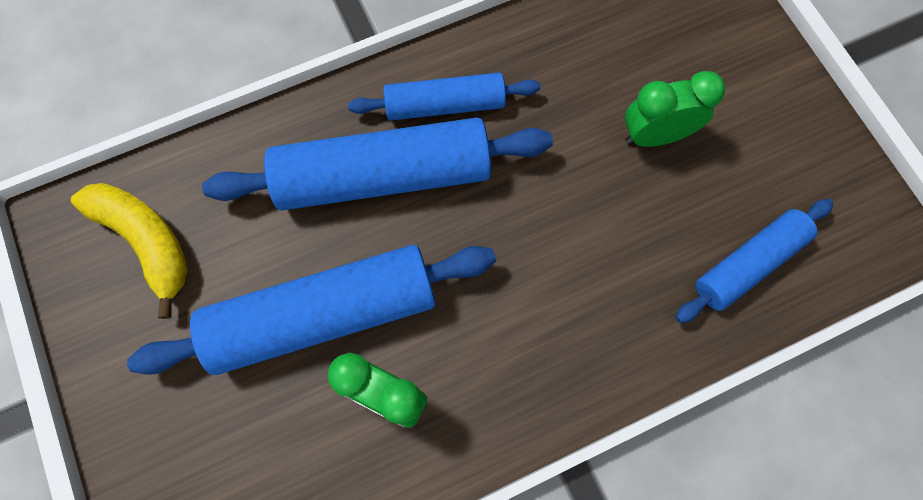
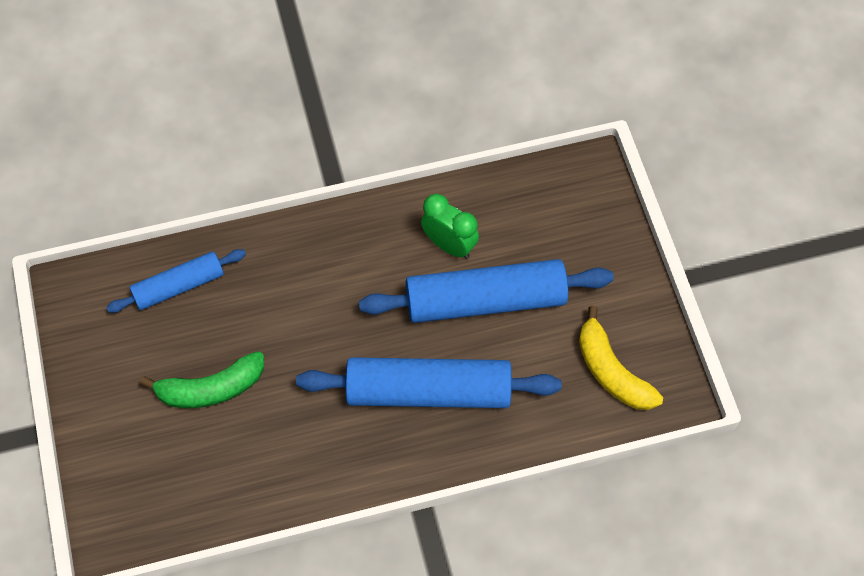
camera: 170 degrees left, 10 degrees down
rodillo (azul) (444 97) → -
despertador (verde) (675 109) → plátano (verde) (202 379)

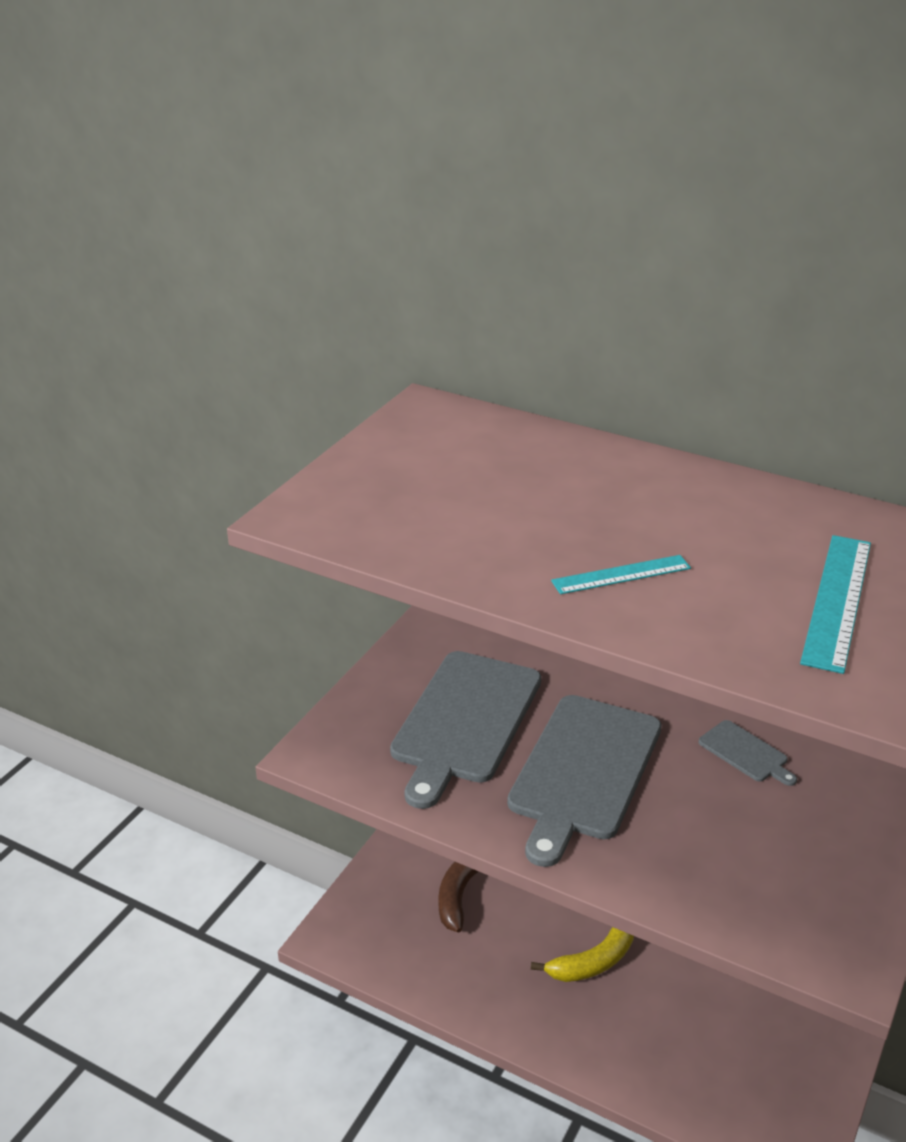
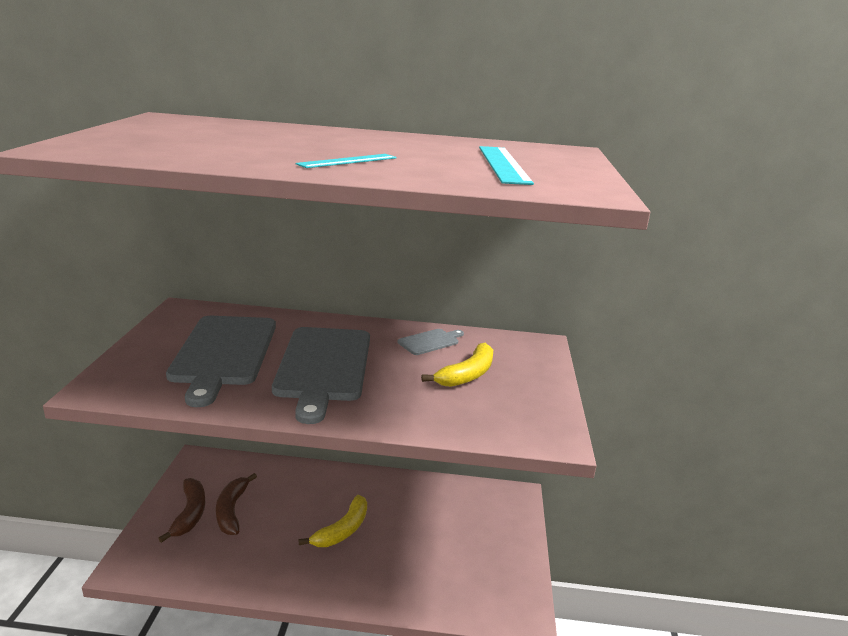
camera: 25 degrees left, 10 degrees down
- → plátano (marrón) (182 510)
- → plátano (amarillo) (457 365)
tabla de cortar (gris) (747 753) → tabla de cortar (gris) (430 342), 60 degrees counterclockwise

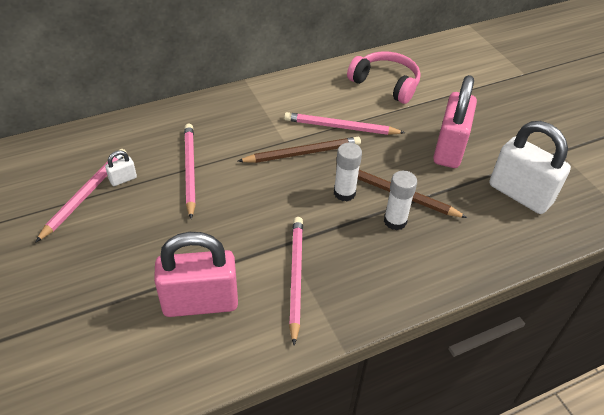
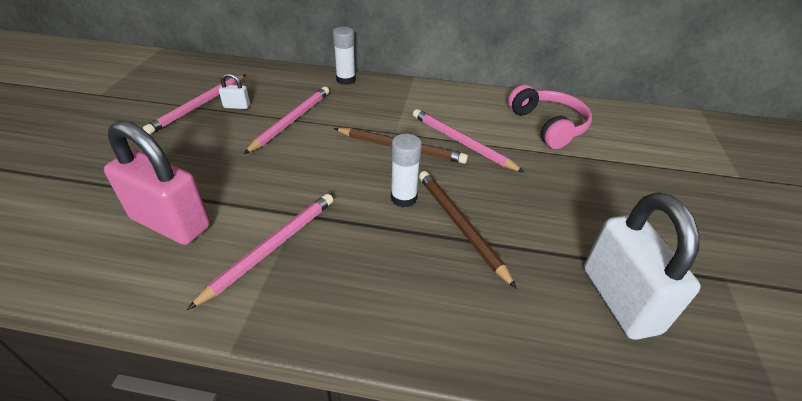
camera: 35 degrees right, 5 degrees down
candado (rosa) (455 121) → -
barra de pegamento (blanco) (400 200) → barra de pegamento (blanco) (344 56), shifted
lápiz (rosa) (81 196) → lápiz (rosa) (194 104), 150 degrees clockwise

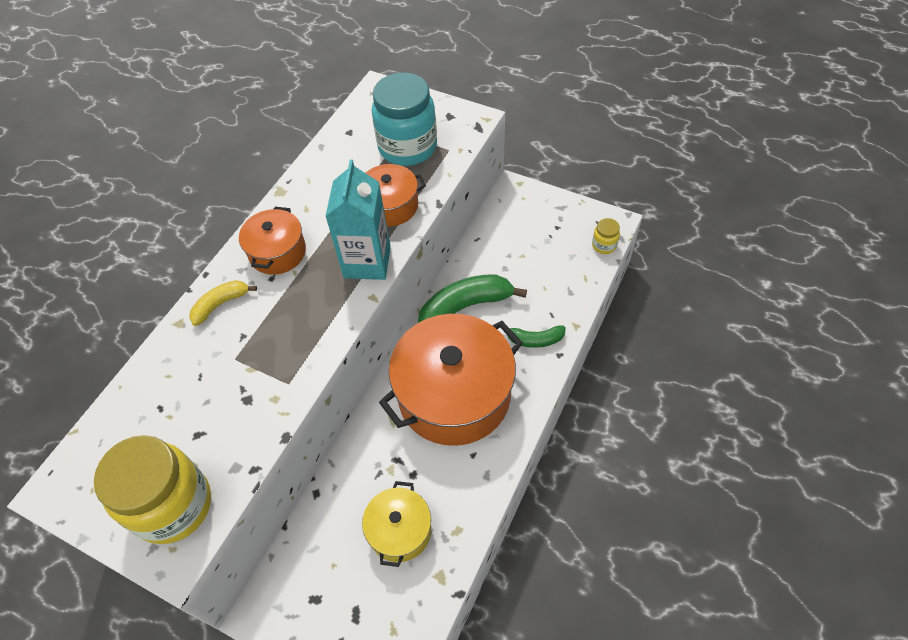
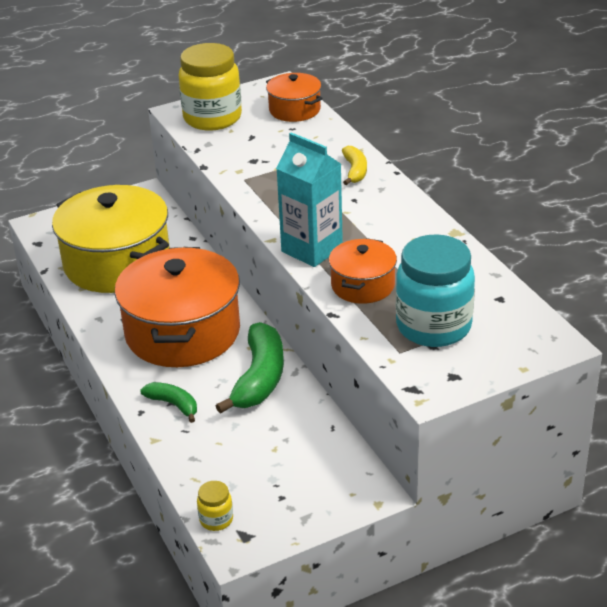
camera: 125 degrees right, 20 degrees down
olla (naranja) (272 241) → olla (naranja) (294 97), shifted
plátano (verde) (536 337) → plátano (verde) (168 402), 90 degrees clockwise
olla (amarillo) (396 524) → olla (amarillo) (111 239), x1.98

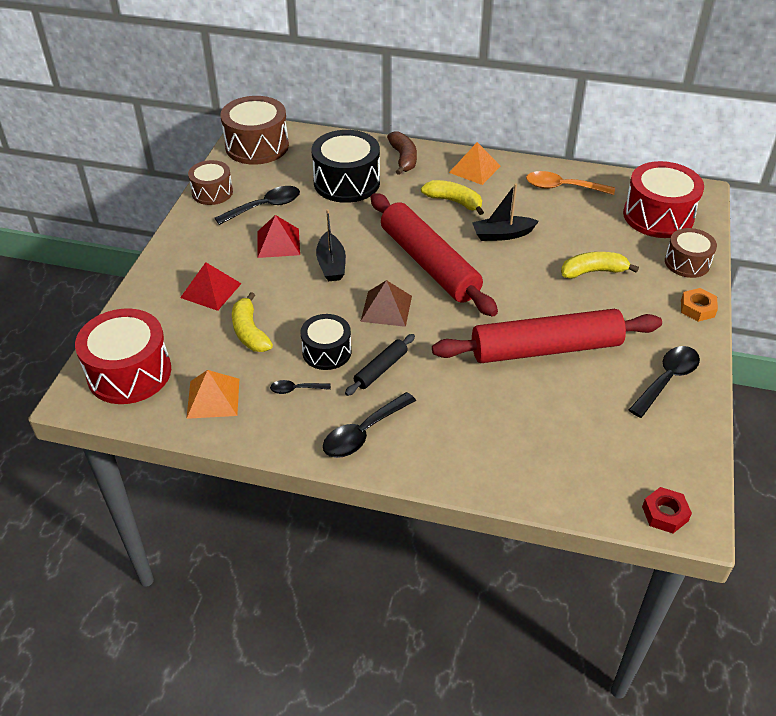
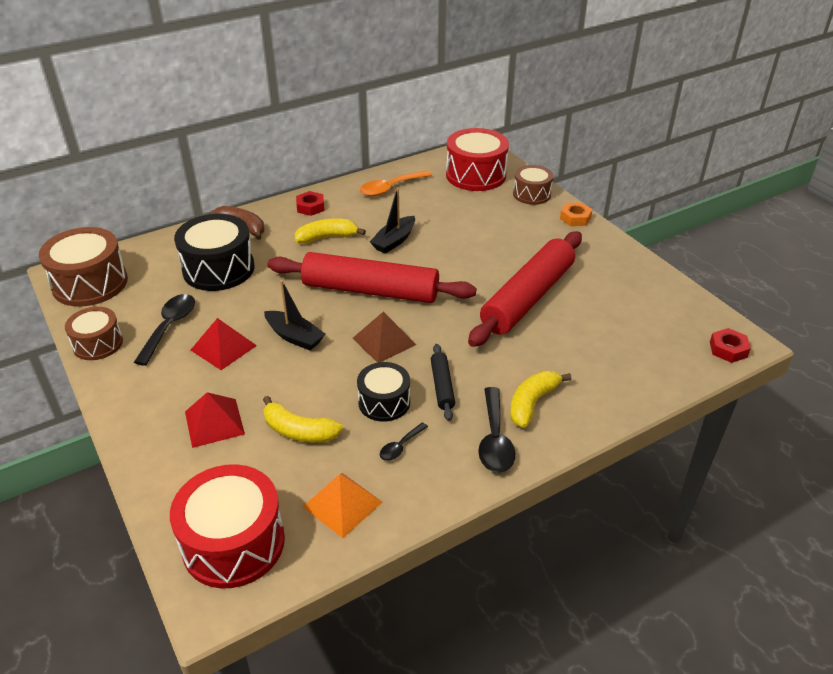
camera: 45 degrees left, 5 degrees down
cuchara (negro) (664 382) → -
plátano (amarillo) (600 265) → plátano (amarillo) (540 399), shifted
pirámide (naranja) (475 163) → tuerca (rojo) (310 203)

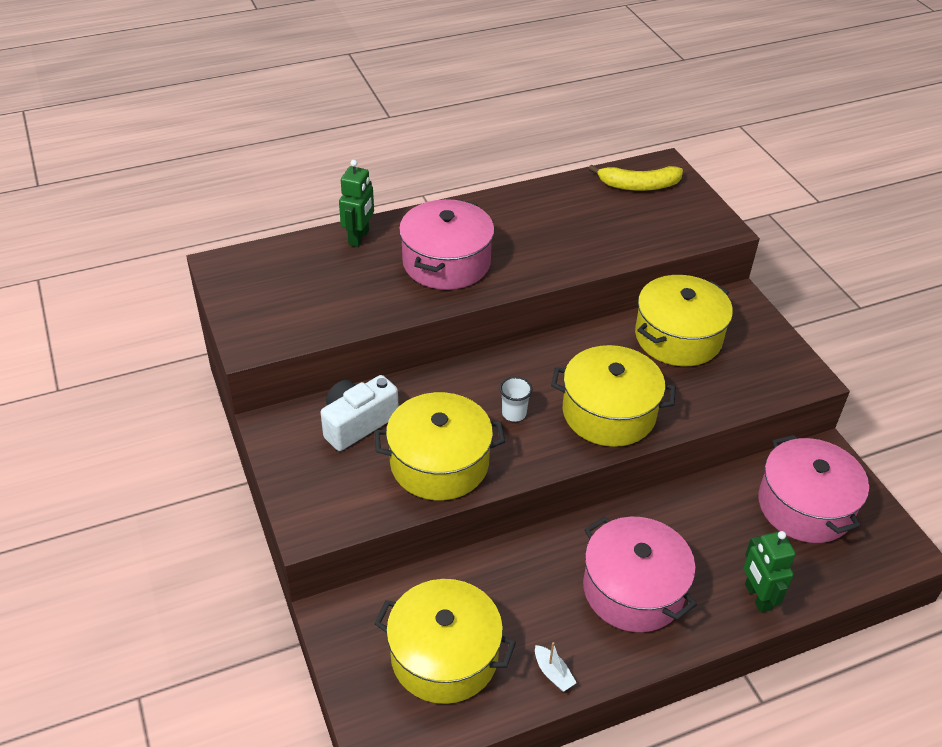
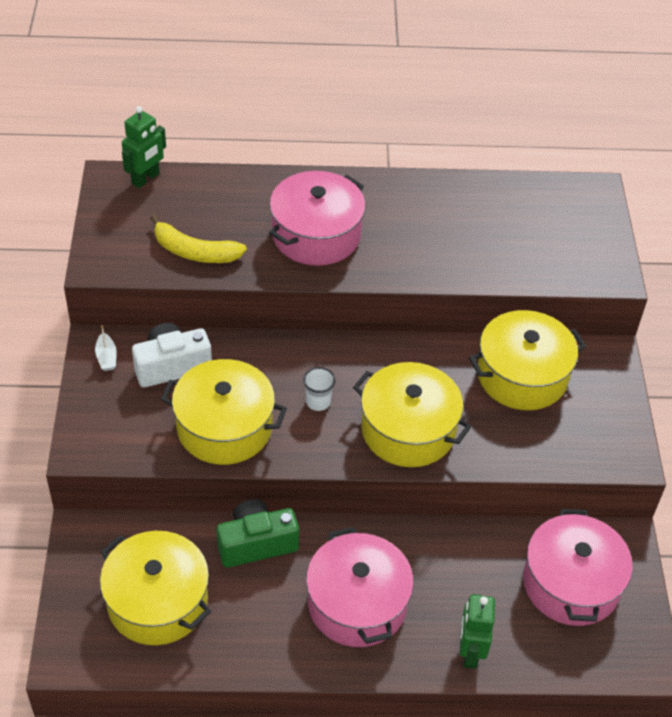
camera: 20 degrees right, 5 degrees up
- → cámara (verde) (258 533)
robot (verde) (356 203) → robot (verde) (144 147), shifted
barco (blanco) (556 667) → barco (blanco) (106 348), shifted
plátano (amarillo) (636 178) → plátano (amarillo) (199 238), shifted

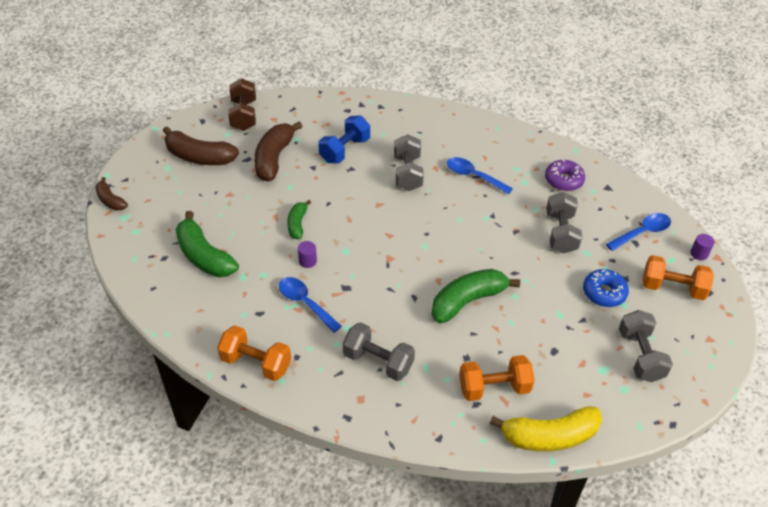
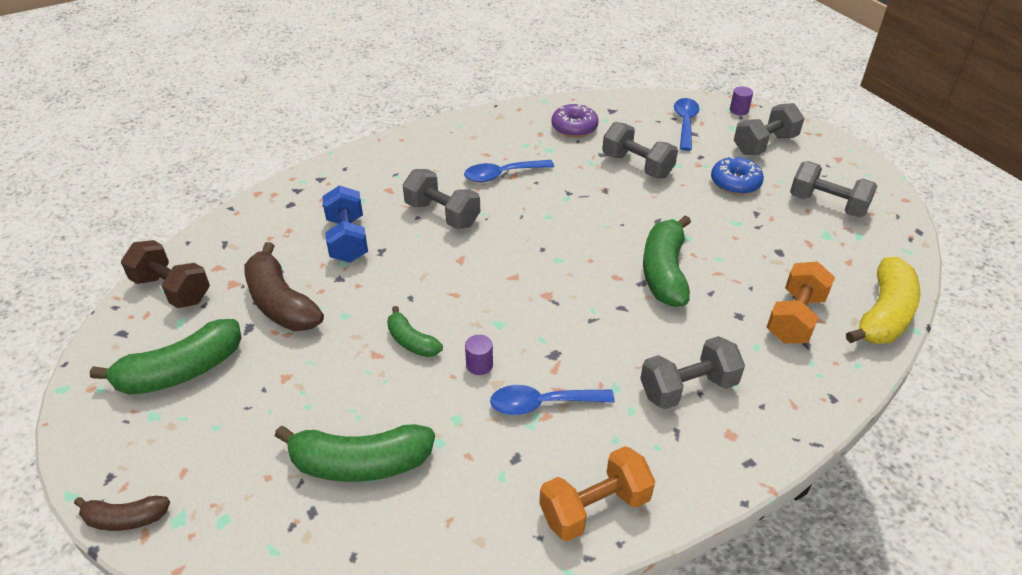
camera: 50 degrees left, 5 degrees down
plátano (marrón) (201 145) → plátano (verde) (165 357)
mancuerna (naranja) (678 277) → mancuerna (gris) (769 129)

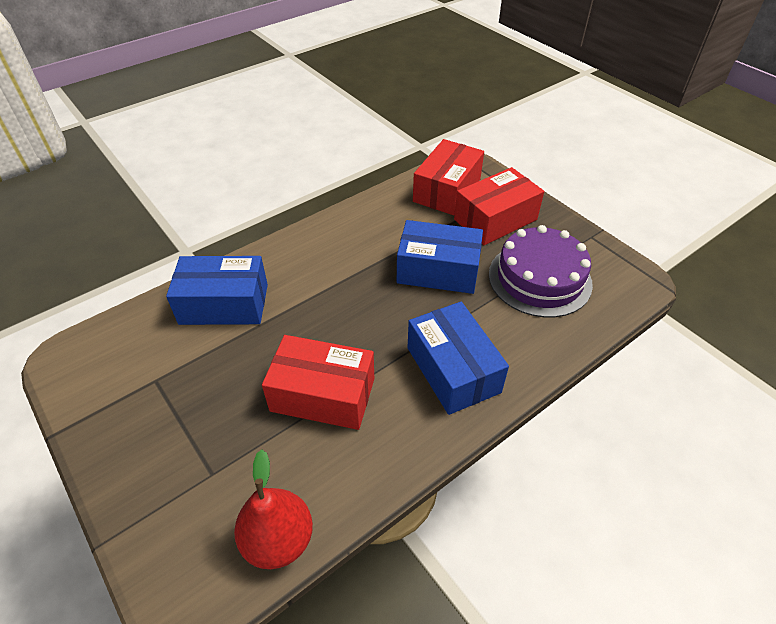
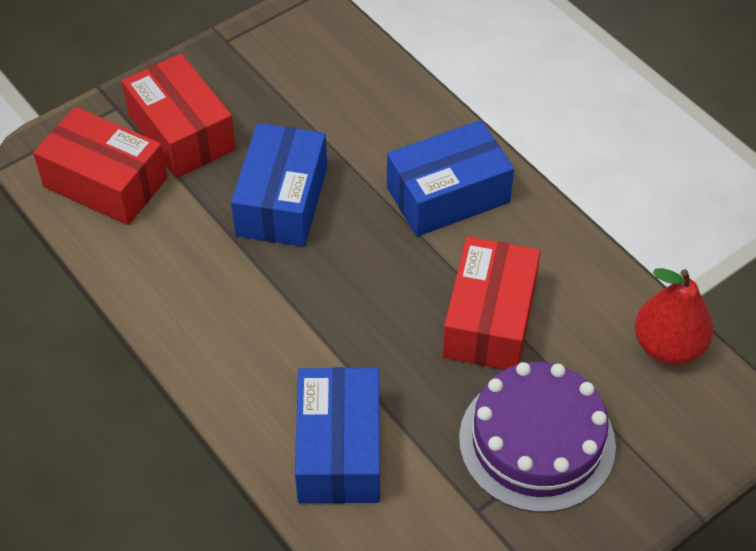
camera: 90 degrees left, 5 degrees up
tarta (morado) (541 271) → tarta (morado) (537 437), shifted

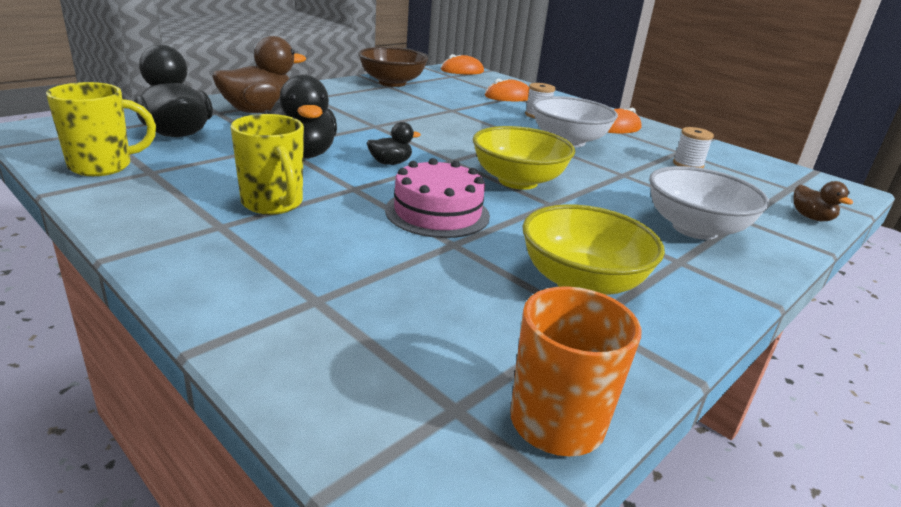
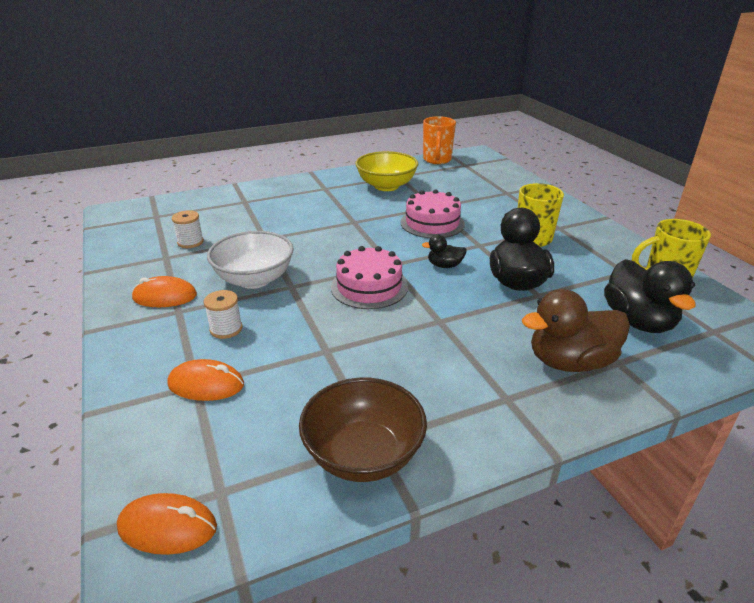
camera: 155 degrees left, 5 degrees up
cuenco (amarillo) (524 158) → -
cuenco (blanco) (709 203) → -
pato (marrón) (823 201) → -
- → tarta (rosa) (369 277)

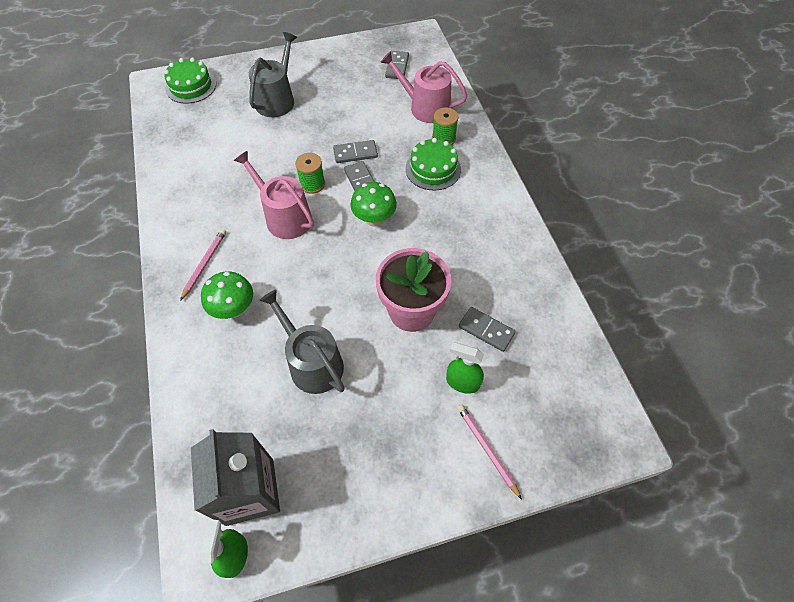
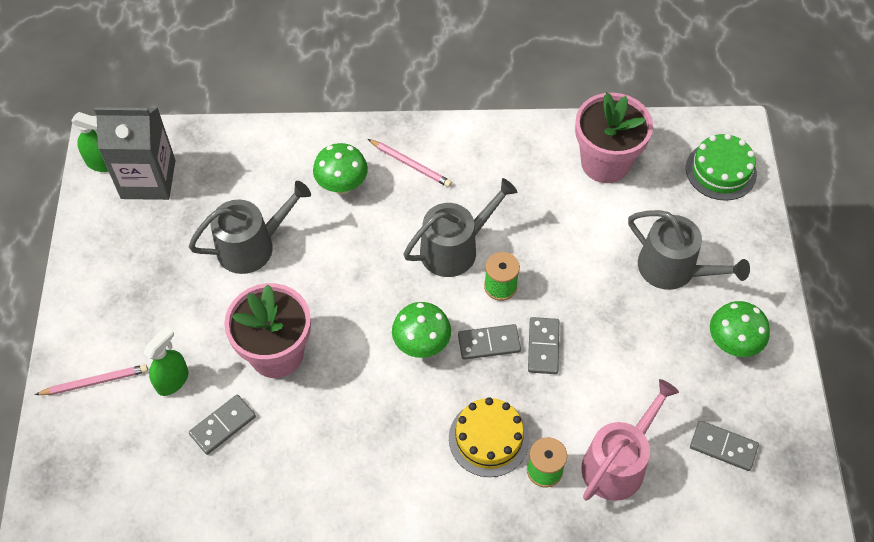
camera: 105 degrees right, 0 degrees up
- → maceta (rosa) (614 138)
- → seta (verde) (740 329)
regadera (rosa) (274 195) → regadera (gris) (460 227)
tarta (verde) (433 164) → tarta (amarillo) (489 437)

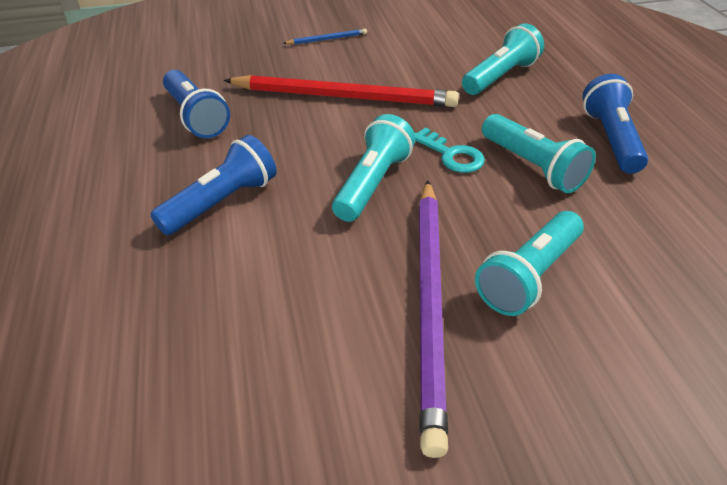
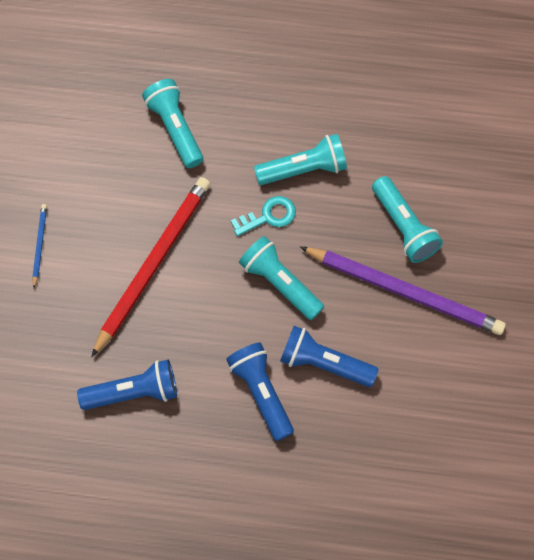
camera: 70 degrees left, 25 degrees up
lámpara de mano (azul) (615 124) → lámpara de mano (azul) (329 356), shifted

